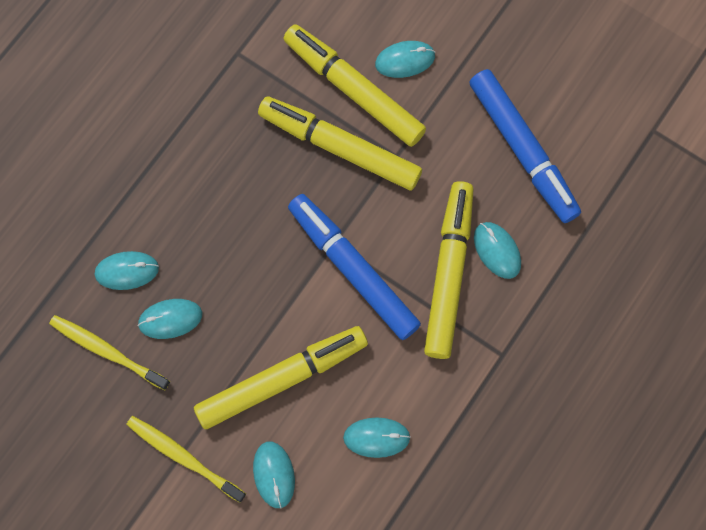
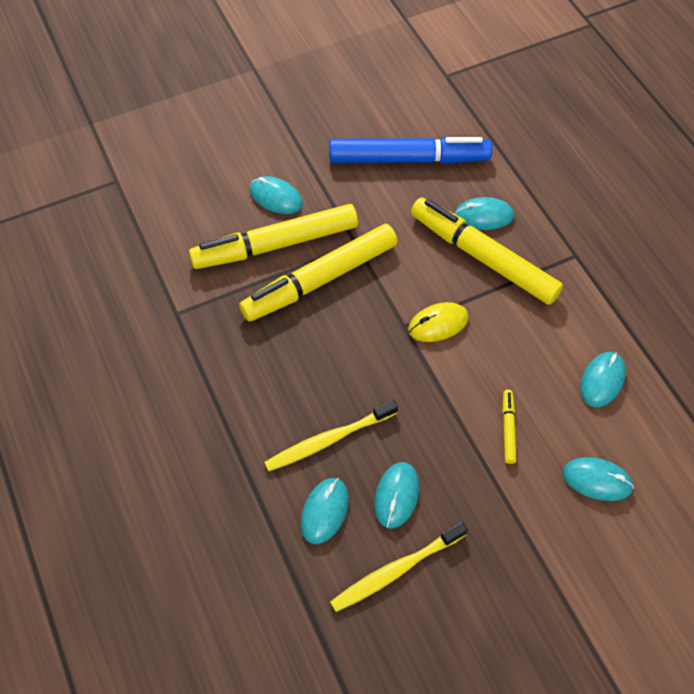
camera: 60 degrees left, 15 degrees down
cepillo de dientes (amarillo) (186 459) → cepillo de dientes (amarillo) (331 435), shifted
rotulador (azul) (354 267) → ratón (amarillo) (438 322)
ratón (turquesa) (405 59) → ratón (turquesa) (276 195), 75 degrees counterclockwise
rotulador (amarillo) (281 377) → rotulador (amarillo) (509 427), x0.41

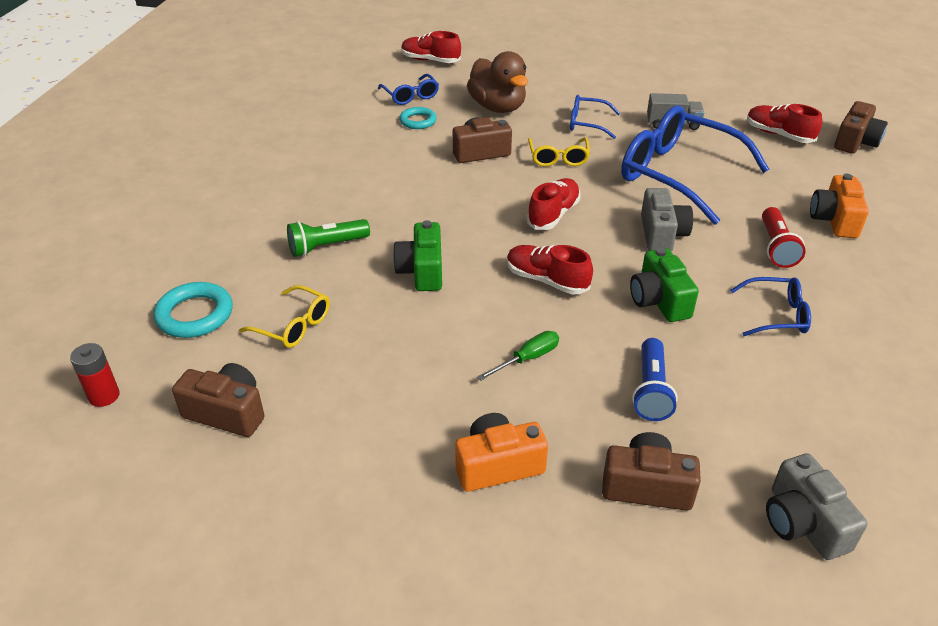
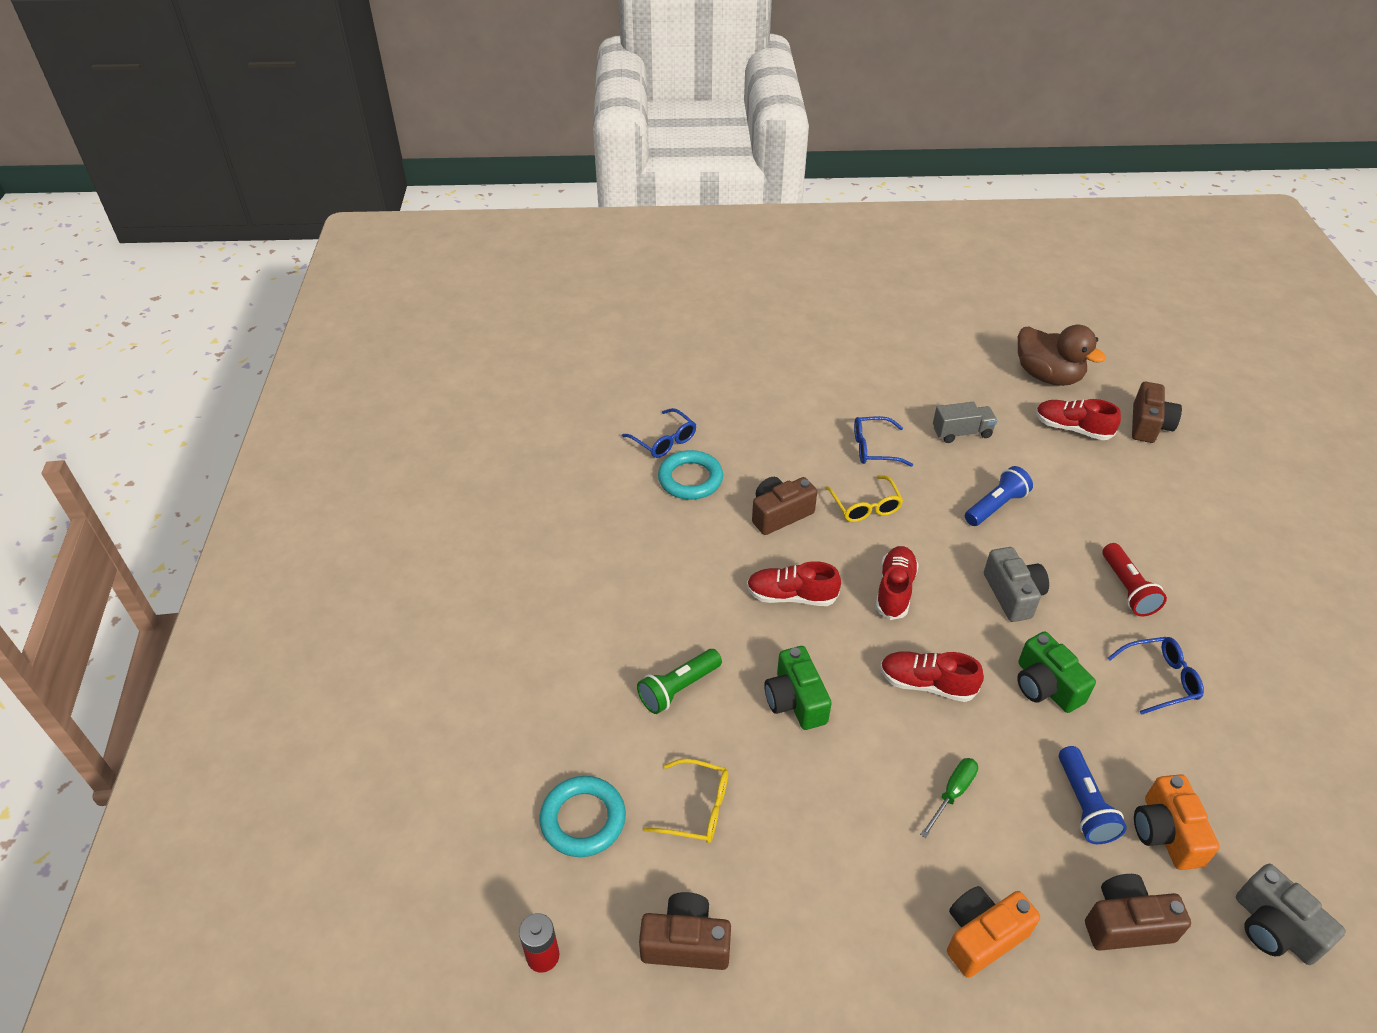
camera: 15 degrees left, 5 degrees up
zapato (rojo) (431 47) → zapato (rojo) (794 583), shifted
pato (marrón) (497 82) → pato (marrón) (1062 355), shifted
cámara (naranja) (839 206) → cámara (naranja) (1177 822), shifted
gafas (azul) (695 165) → lámpara de mano (azul) (999 496)
anillo (turquesa) (418 118) → anillo (turquesa) (690 475), x1.52

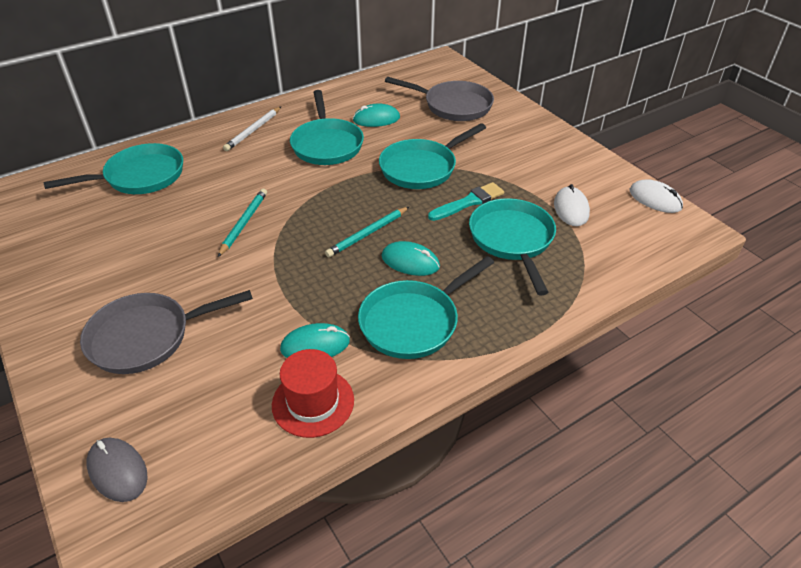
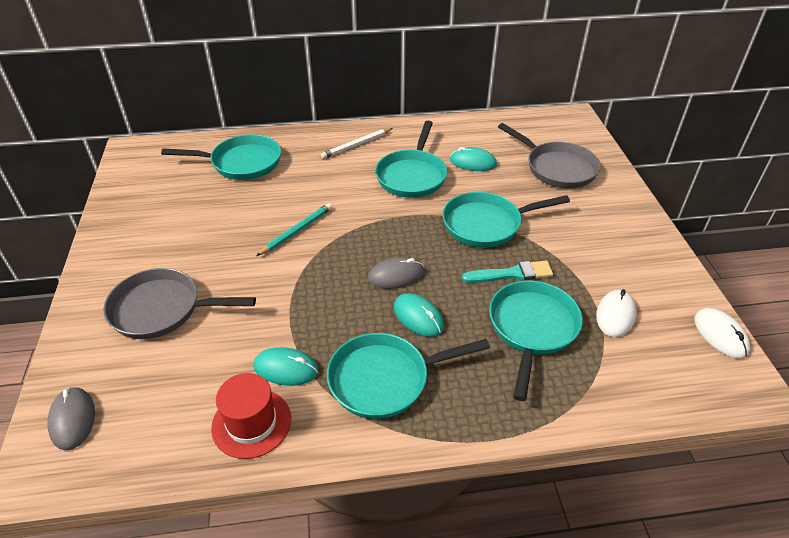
camera: 25 degrees right, 0 degrees up
lápiz (turquesa) (367 232) → ratón (gris) (396 273)

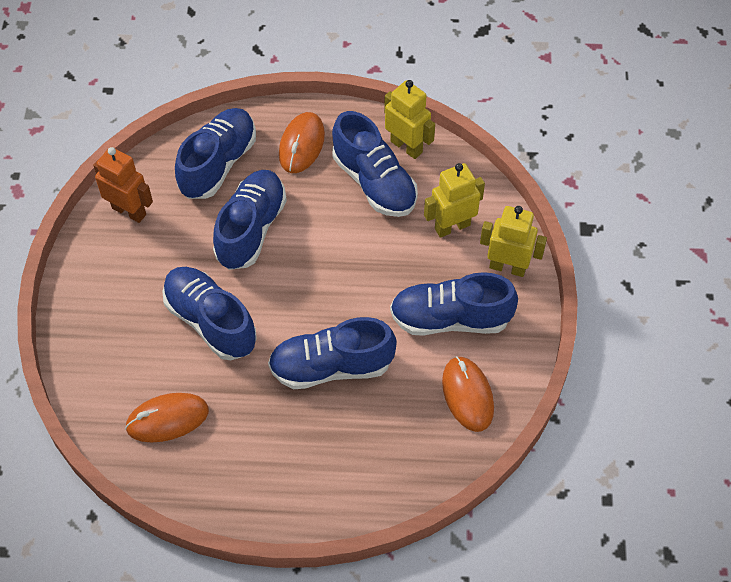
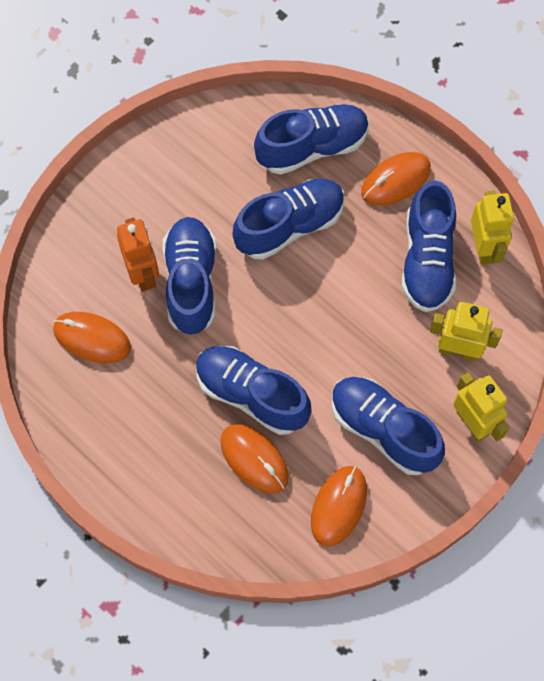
camera: 40 degrees right, 10 degrees up
- → ratón (naranja) (254 458)
robot (naranja) (123 185) → robot (naranja) (138 255), shifted

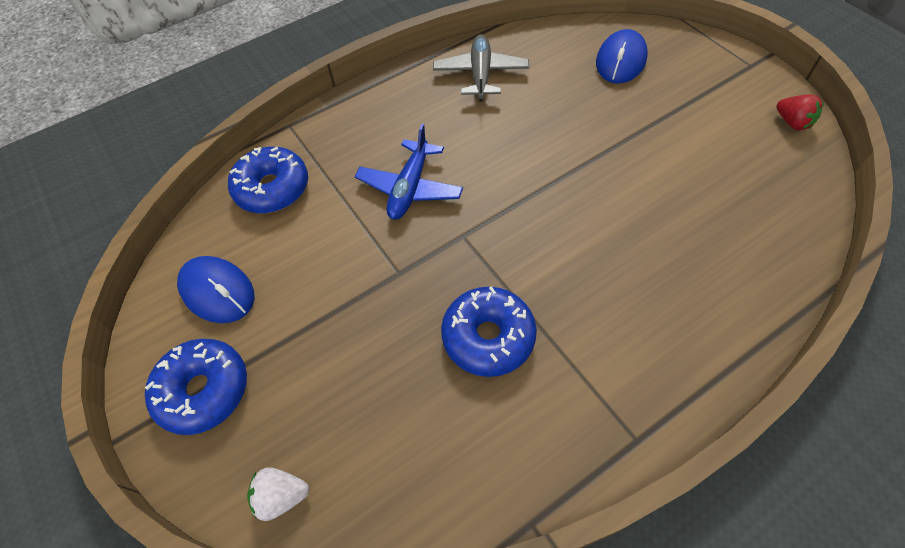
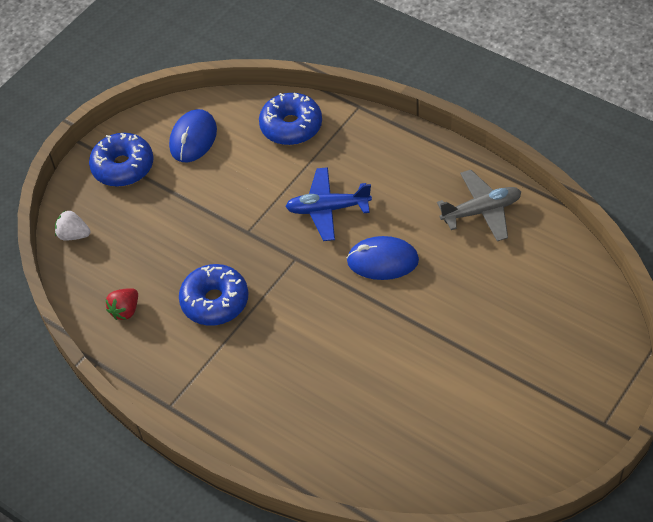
camera: 70 degrees right, 5 degrees down
ratón (azul) (622 56) → ratón (azul) (383 258), shifted
fresa (rojo) (800 112) → fresa (rojo) (121 304), shifted
fresa (blanco) (278 494) → fresa (blanco) (72 226), 45 degrees counterclockwise

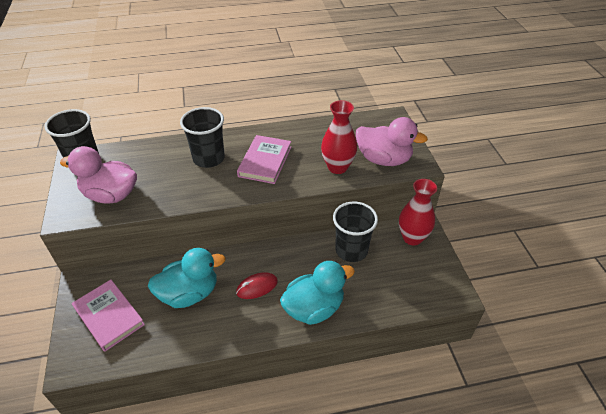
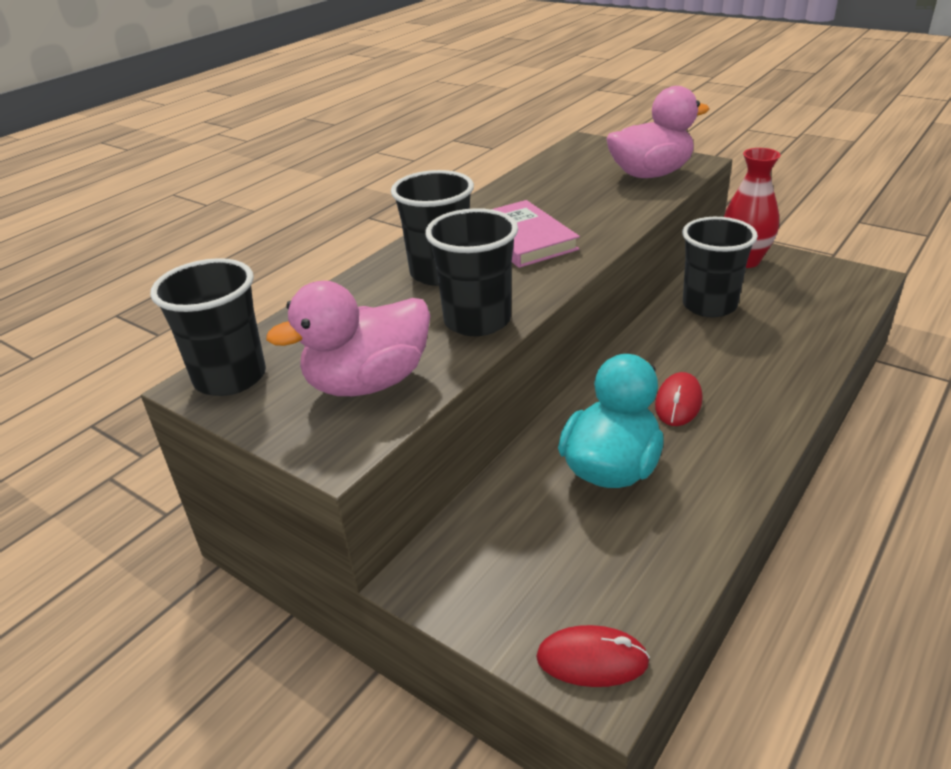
camera: 40 degrees left, 10 degrees down
libro (rosa) (108 316) → -
pato (turquesa) (317 293) → -
florero (rojo) (339 137) → -
- → vaso (negro) (471 272)
- → ratón (rojo) (593 656)

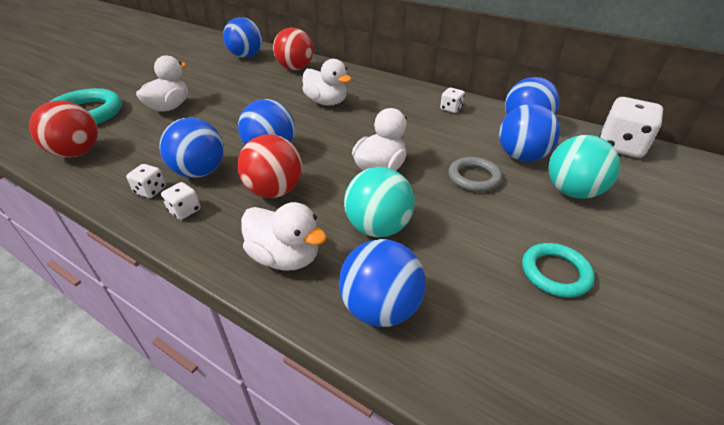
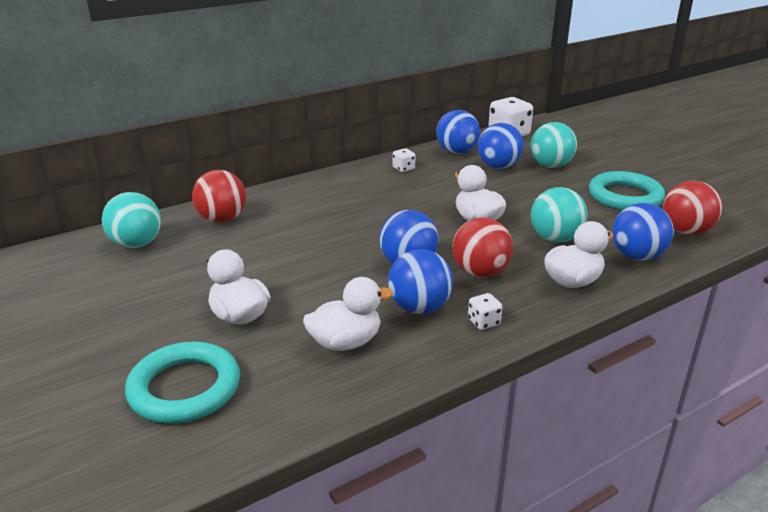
camera: 65 degrees left, 10 degrees down
dado (blanco) (146 181) → -
anillo (gris) (475 174) → -
pelota (rojo) (63 128) → pelota (rojo) (692 208), shifted
pato (blanco) (327 82) → pato (blanco) (348 314), shifted
pelota (azul) (242 37) → pelota (turquesa) (131 220)
anillo (turquesa) (558 270) → anillo (turquesa) (627 190), x1.66

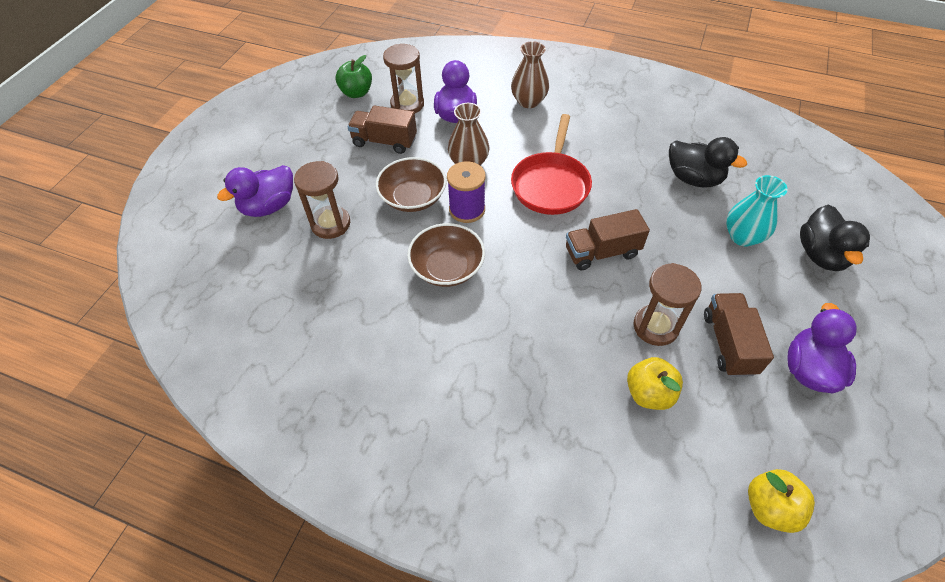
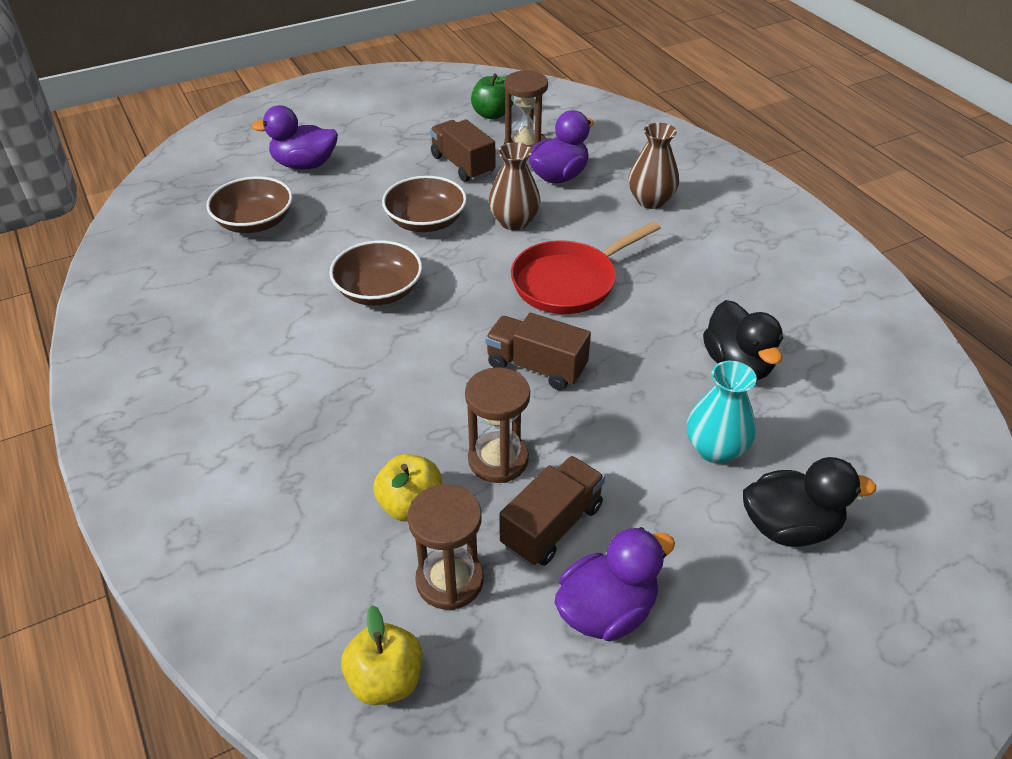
camera: 40 degrees right, 10 degrees down
carrete (morado) (466 192) → -
- → cuenco (marrón) (249 204)
reloj de arena (marrón) (322 200) → reloj de arena (marrón) (445 547), shifted
pato (negro) (835 238) → pato (negro) (809 502), 135 degrees counterclockwise

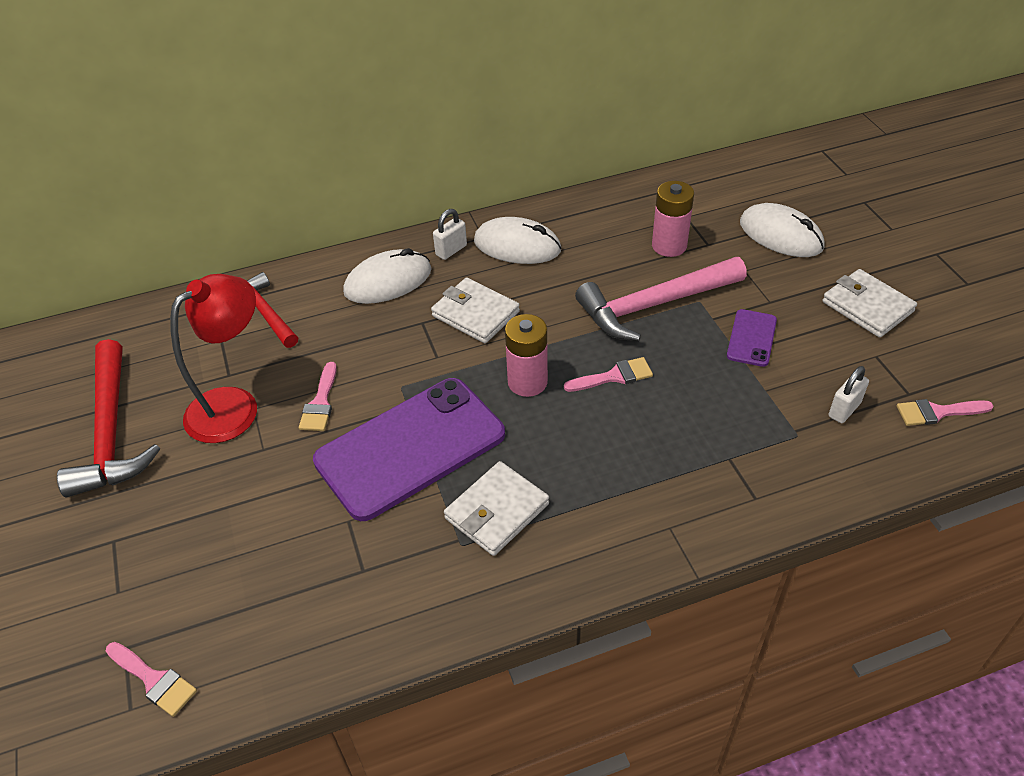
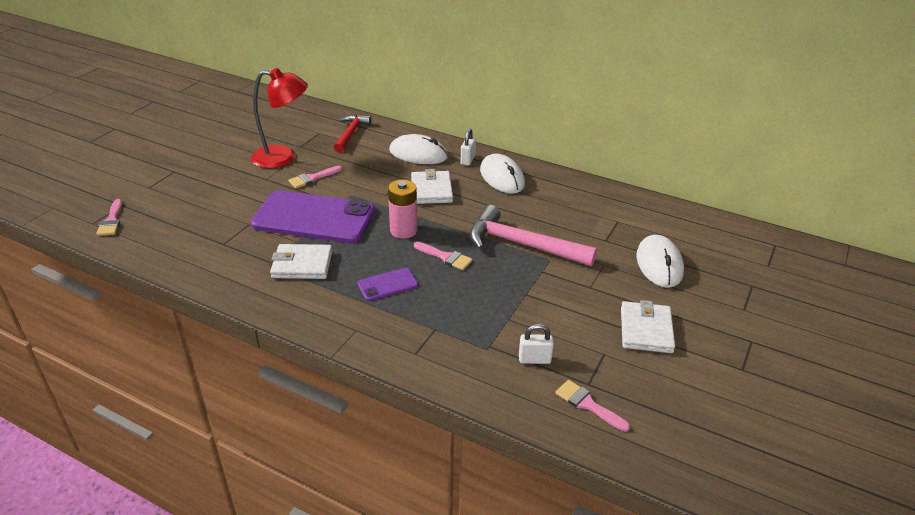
camera: 45 degrees right, 10 degrees down
martillo (rojo) (108 418) → -
pila (rosa) (673 219) → -
móvil (morado) (752 338) → móvil (morado) (388 284), shifted
candado (blanco) (450 234) → candado (blanco) (468 147), 75 degrees counterclockwise

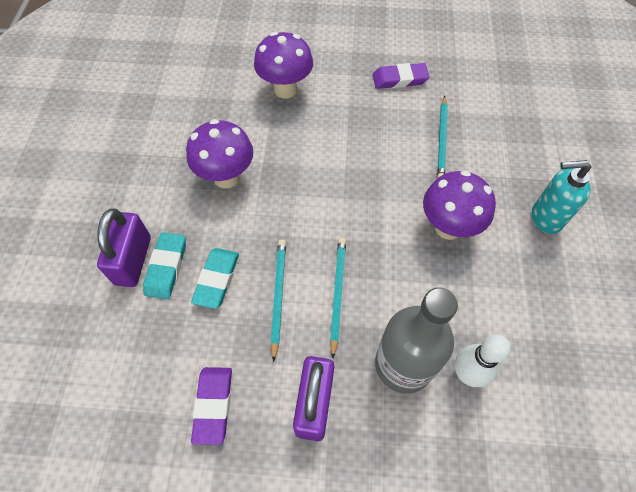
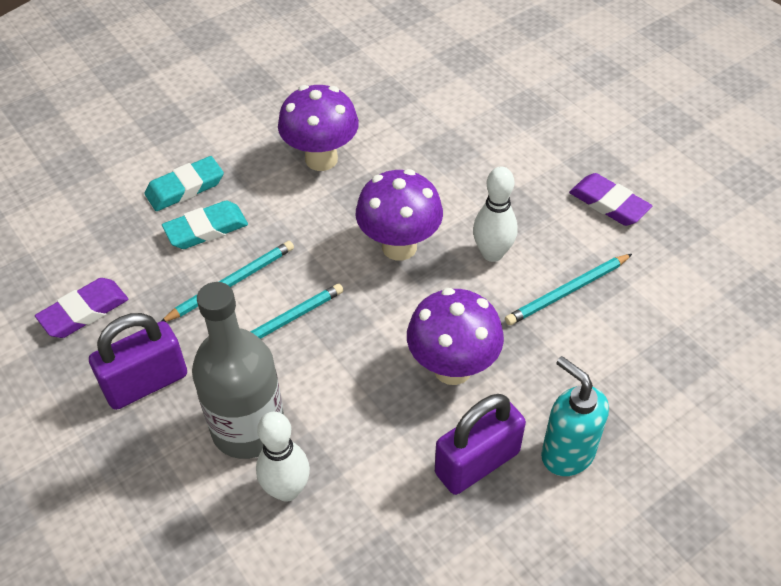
camera: 50 degrees right, 10 degrees down
- → bolo (blanco) (495 214)
candado (morado) (124 248) → candado (morado) (480 444), shifted
seta (morado) (283 65) → seta (morado) (399 215), shifted

